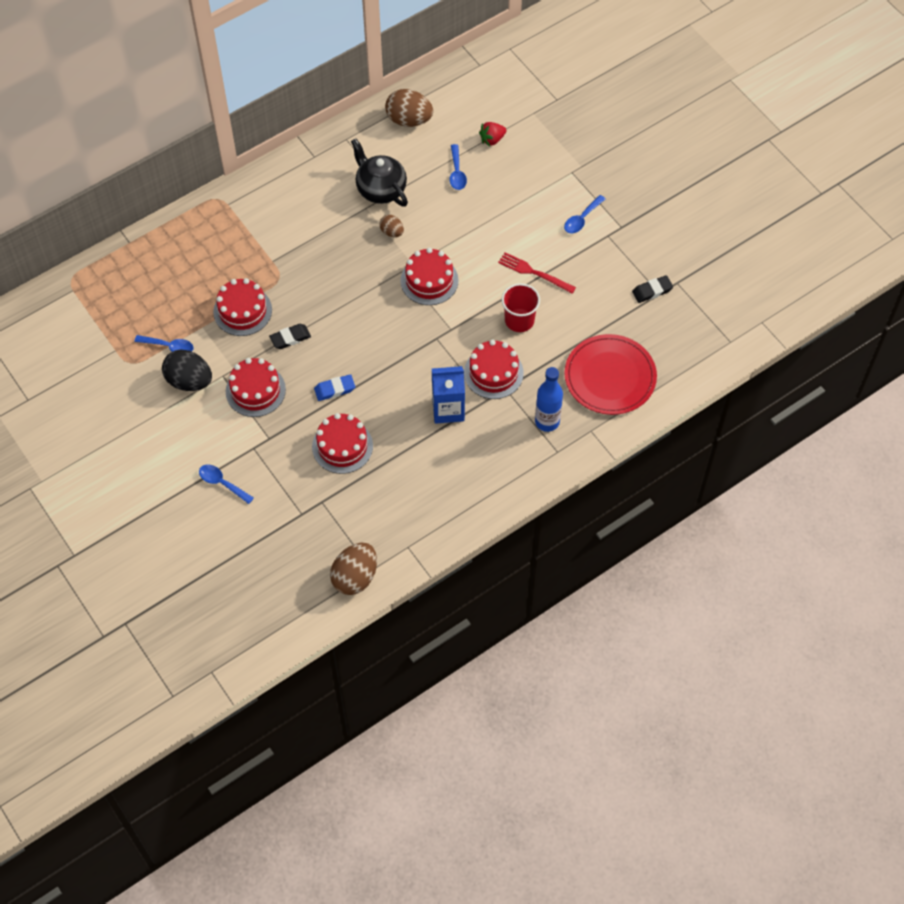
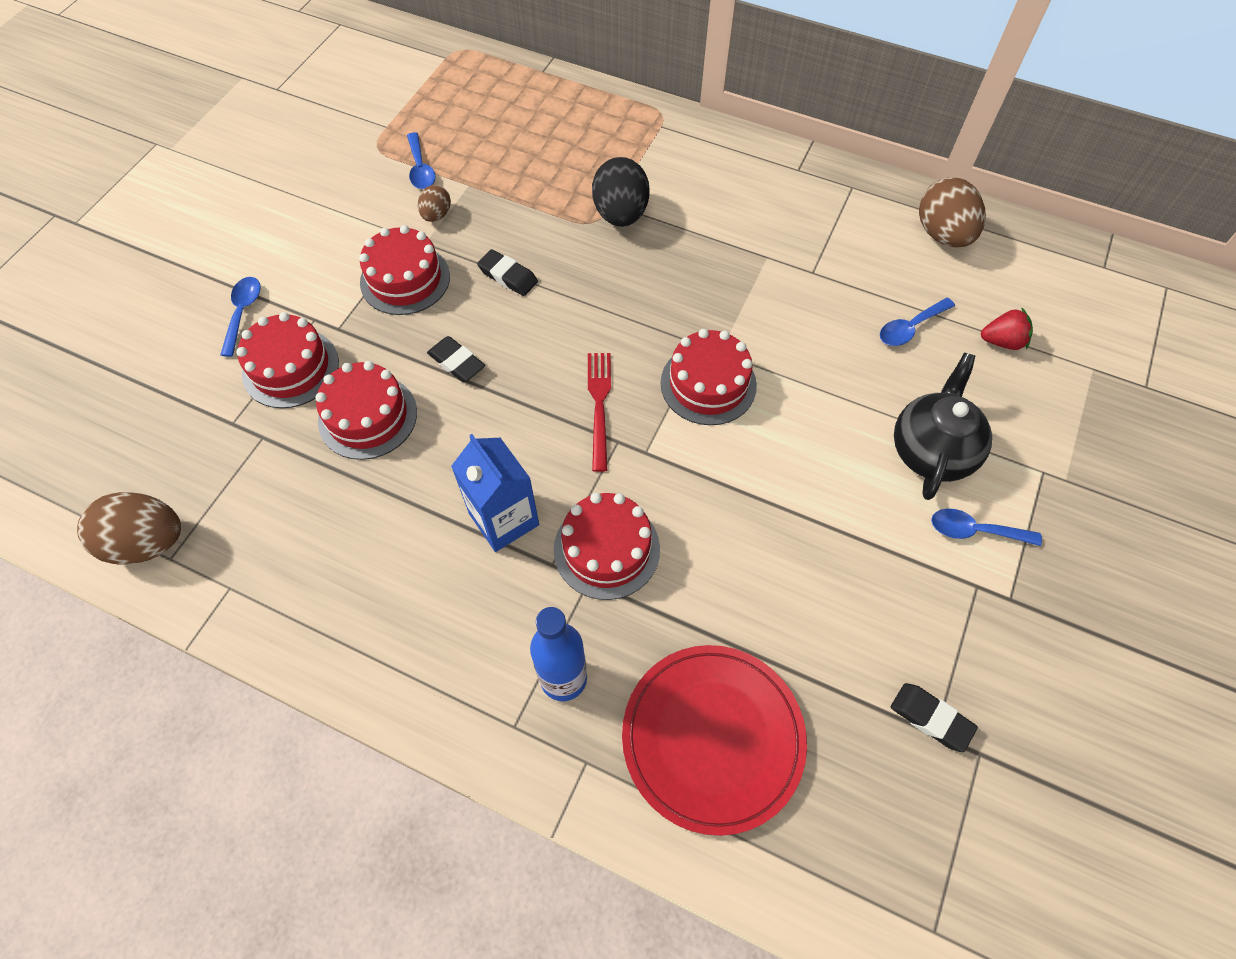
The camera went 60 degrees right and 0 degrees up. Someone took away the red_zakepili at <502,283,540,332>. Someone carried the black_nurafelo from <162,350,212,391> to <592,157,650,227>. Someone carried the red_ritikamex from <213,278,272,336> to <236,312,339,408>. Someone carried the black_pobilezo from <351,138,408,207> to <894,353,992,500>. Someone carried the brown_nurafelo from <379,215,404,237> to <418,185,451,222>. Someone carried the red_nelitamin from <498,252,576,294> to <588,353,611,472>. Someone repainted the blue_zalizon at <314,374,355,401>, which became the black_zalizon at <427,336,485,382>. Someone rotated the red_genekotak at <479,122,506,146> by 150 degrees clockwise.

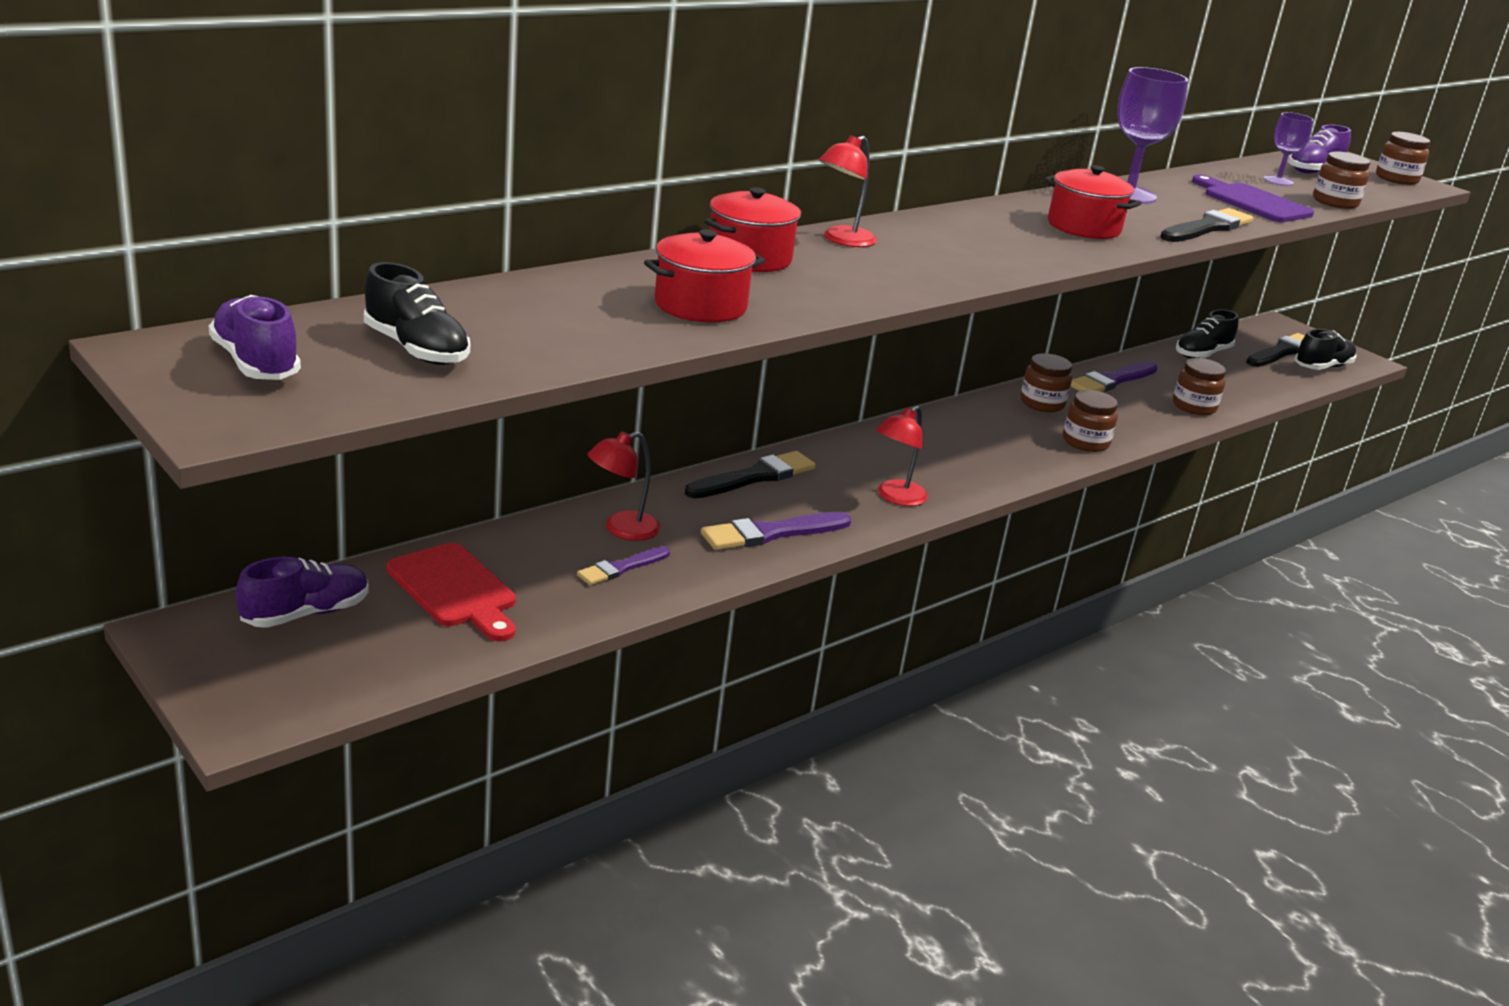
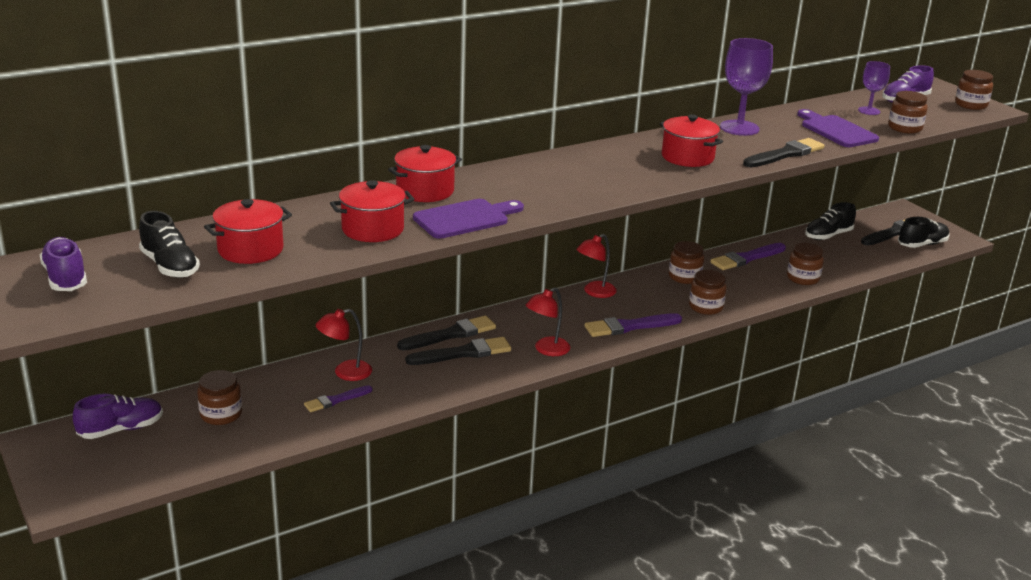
The camera went 10 degrees right and 0 degrees up. Someone put down the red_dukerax at <204,199,292,264>. Someone put down the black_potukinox at <405,337,511,365>. Someone put down the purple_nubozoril at <413,199,524,239>. Someone carried the purple_potukinox from <701,512,851,550> to <585,313,682,337>. Someone carried the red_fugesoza from <819,135,877,247> to <576,234,617,298>. Someone swapped the red_nubozoril at <387,543,516,641> for the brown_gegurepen at <197,370,242,425>.

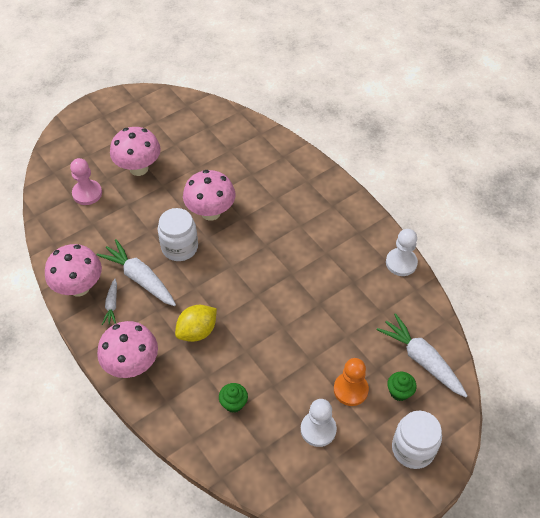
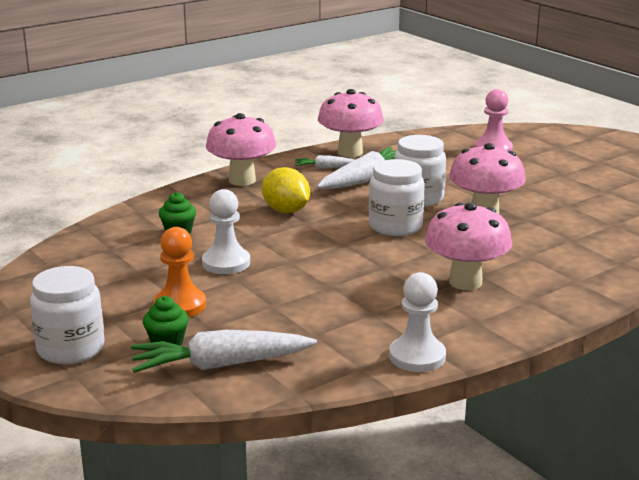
The camera went 90 degrees right and 30 degrees down. Someone put down the white_gegurepen at <369,159,425,236>. Someone carried the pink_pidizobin from <110,127,161,176> to <425,203,512,290>. Someone carried the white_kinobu from <301,399,337,447> to <202,189,250,274>. Someone rotated the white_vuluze at <377,313,468,397> by 150 degrees counterclockwise.

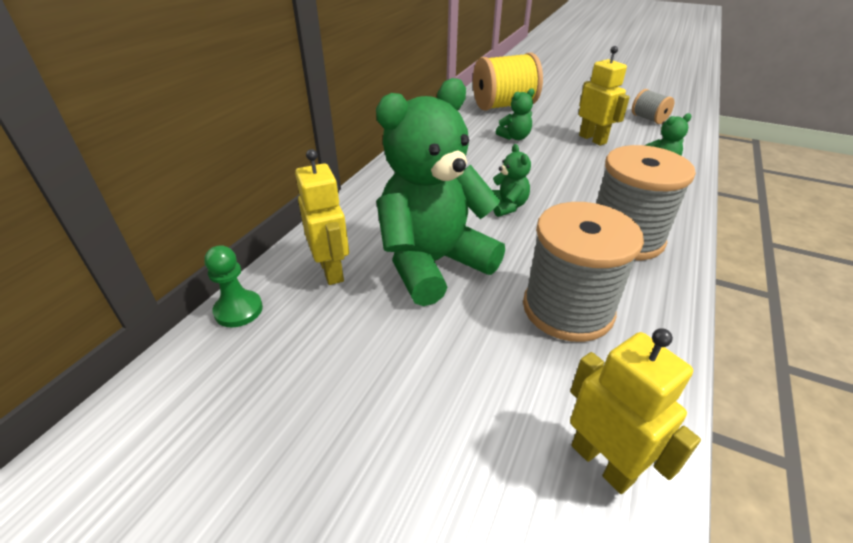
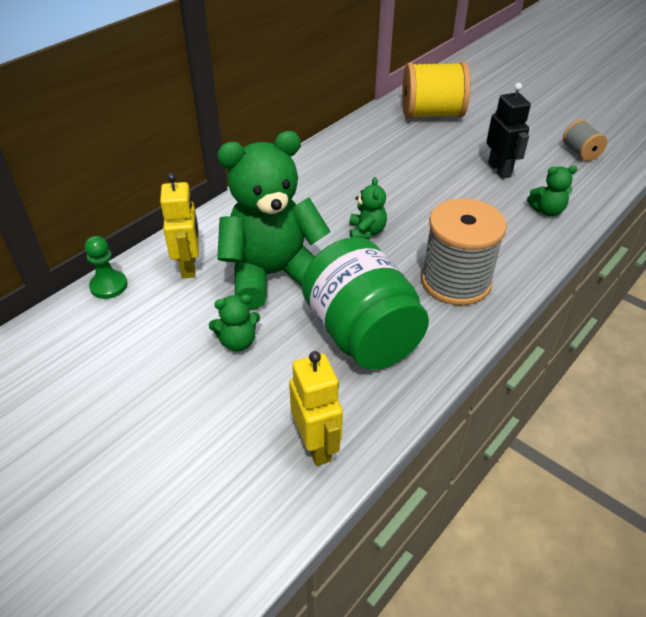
The camera went 15 degrees right and 5 degrees up. Someone carried the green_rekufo from <496,88,535,140> to <209,294,260,352>. Someone swapped the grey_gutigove at <523,202,644,342> for the green_gegurepen at <302,237,429,370>. Someone repainted the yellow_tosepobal at <579,46,630,146>, which became the black_tosepobal at <486,83,531,179>.

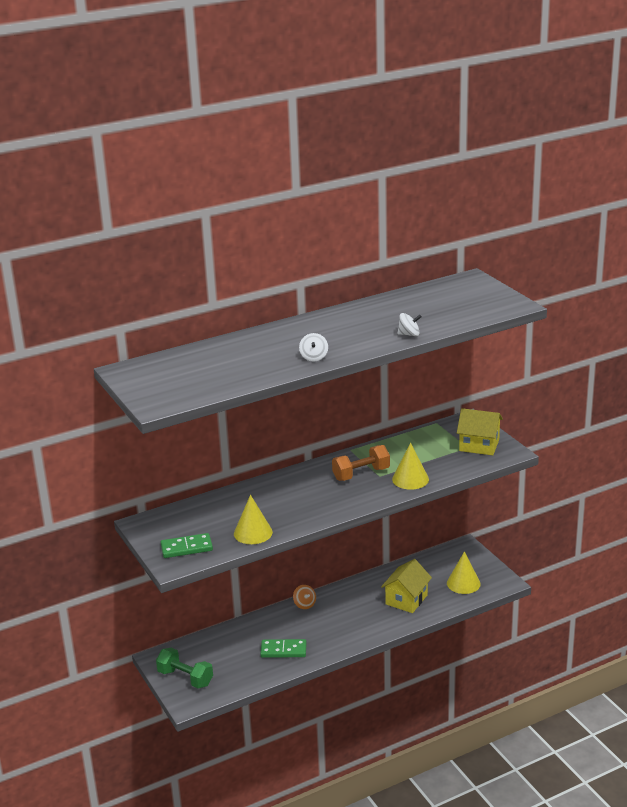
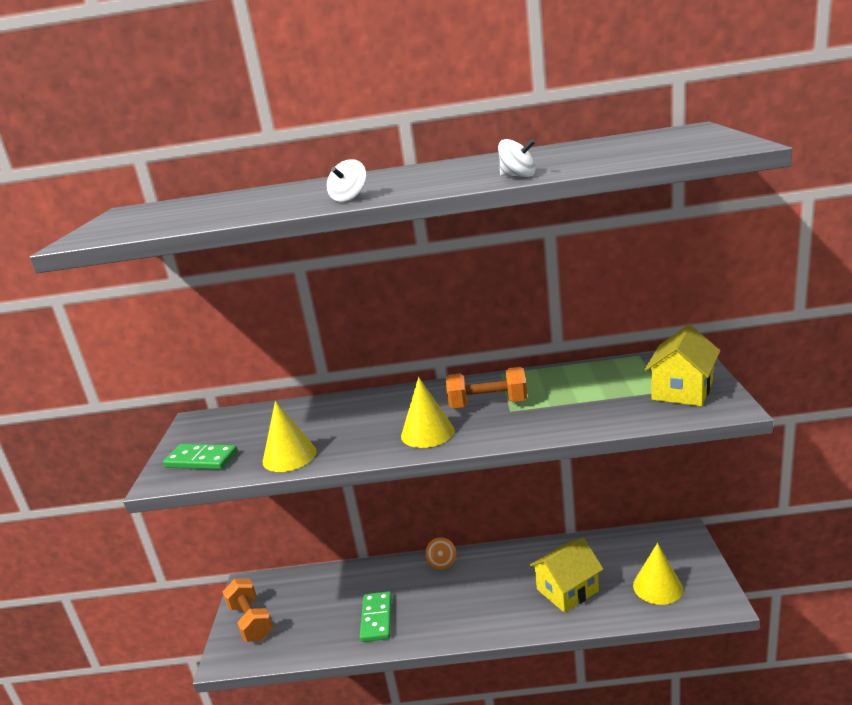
The camera went 30 degrees right and 5 degrees down. Someone carried the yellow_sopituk from <392,442,429,490> to <401,377,454,448>. Someone repainted the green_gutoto at <156,648,213,688>, which became the orange_gutoto at <223,579,273,642>. Someone rotated the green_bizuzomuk at <260,639,307,658> by 60 degrees clockwise. Someone rotated the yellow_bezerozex at <457,408,503,455> by 75 degrees clockwise.

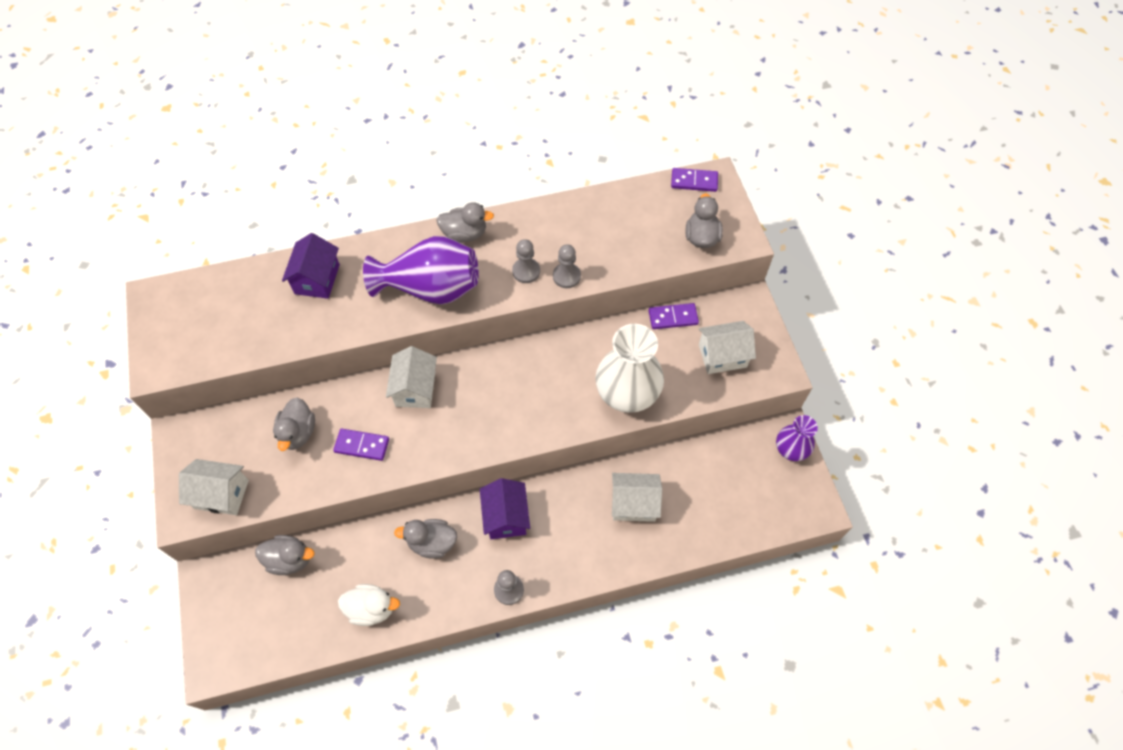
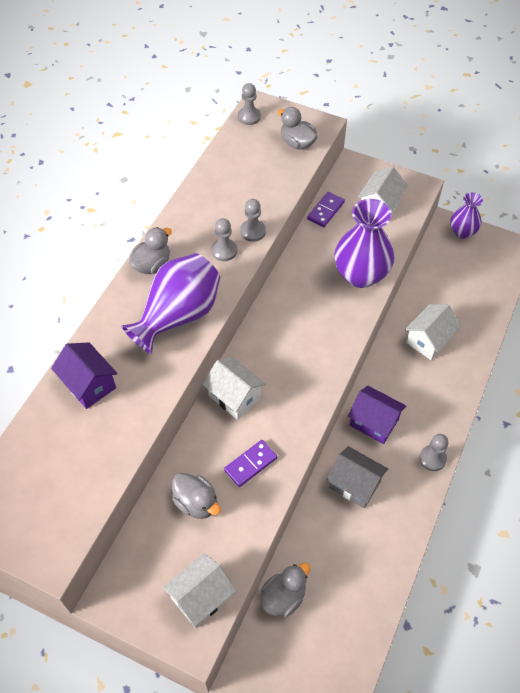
The camera went 50 degrees left and 5 degrees down. Someone took away the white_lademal at <338,584,400,626>. Someone swapped the grey_lademal at <394,519,457,559> for the grey_bezerozex at <327,446,388,508>. Someone swapped the purple_bizuzomuk at <671,168,718,192> for the grey_kinobu at <238,83,261,125>. Someone repainted the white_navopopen at <595,324,664,413>, which became the purple_navopopen at <334,199,395,288>.

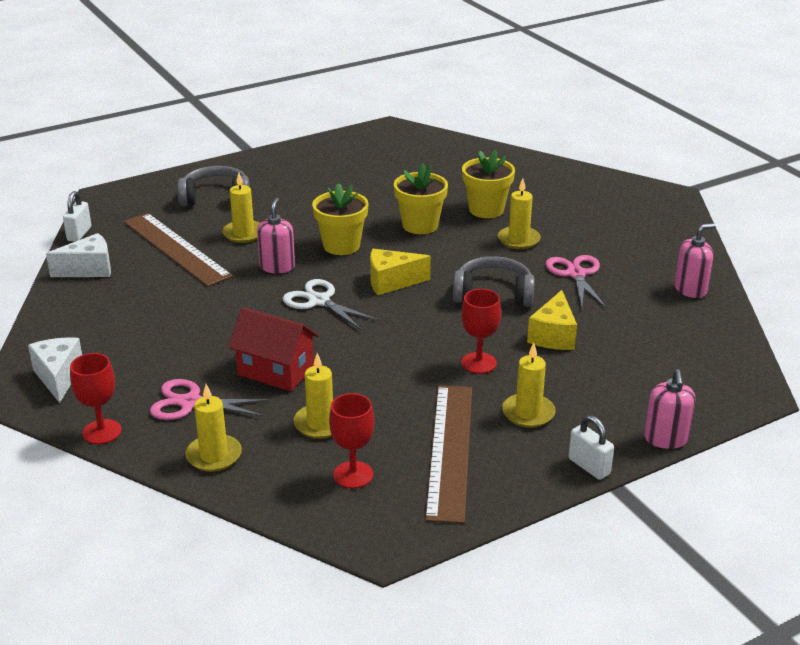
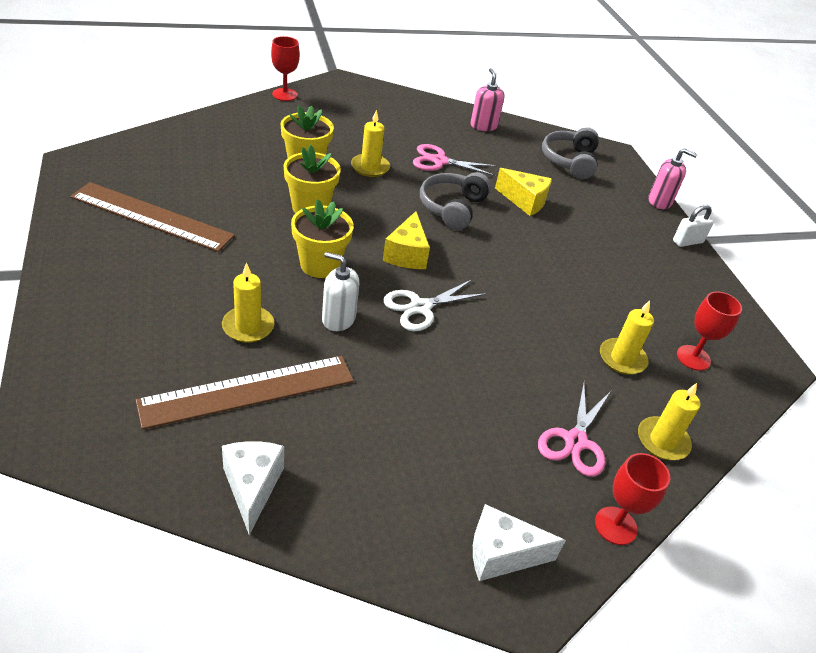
The camera went 80 degrees left and 10 degrees up. Someone took away the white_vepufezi at <63,191,91,242>. Someone took away the red_bezerozex at <228,307,319,391>. Someone took away the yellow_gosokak at <502,343,556,428>. Someone carried the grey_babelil from <178,166,250,206> to <542,127,599,179>. Someone carried the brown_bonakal from <425,385,472,524> to <70,182,235,252>. Someone carried the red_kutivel from <461,289,501,374> to <271,36,300,101>. Someone repainted the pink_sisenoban at <257,198,295,273>, which became the white_sisenoban at <322,252,359,331>.

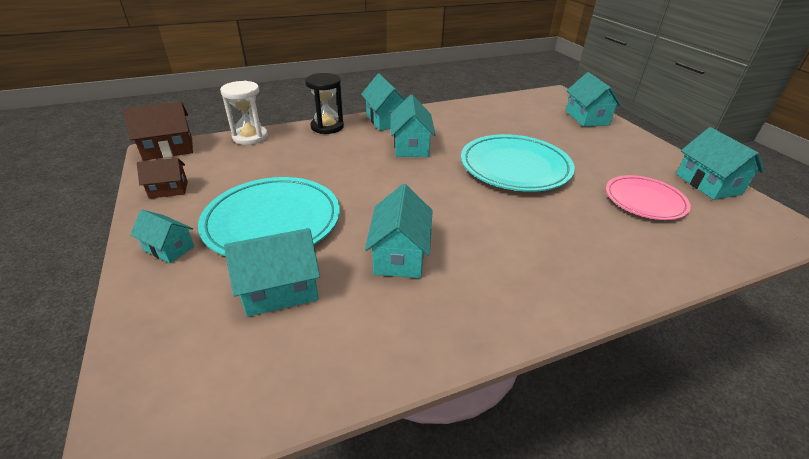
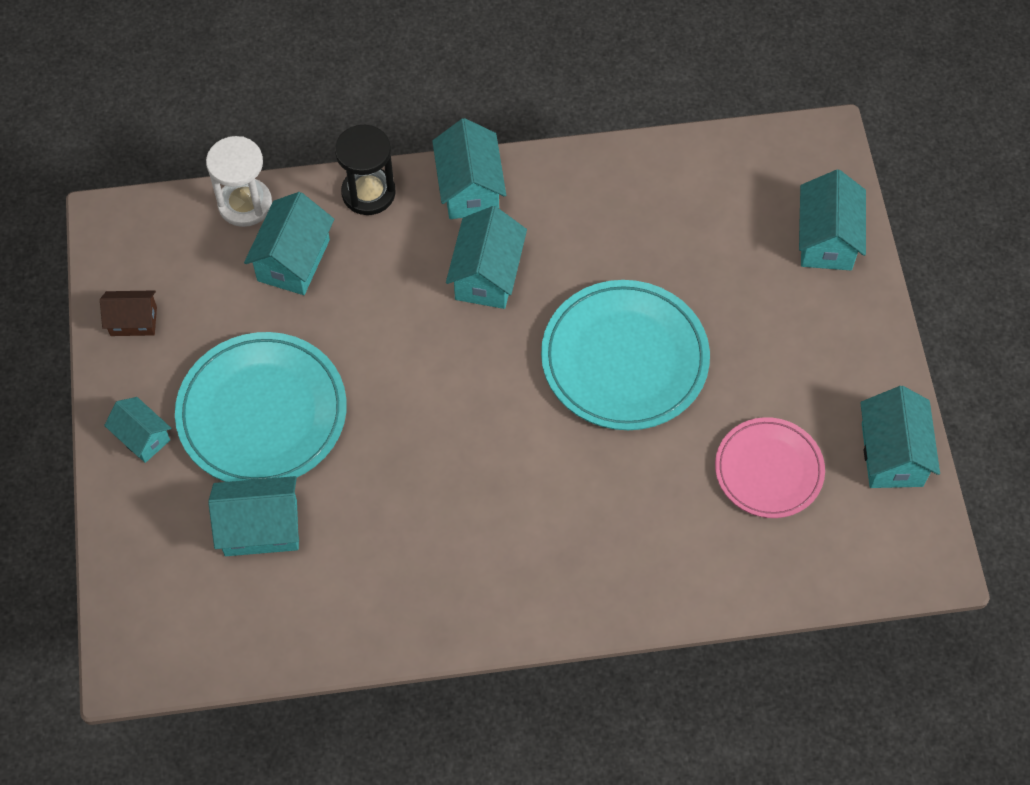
The camera went 15 degrees right and 25 degrees up. Someone took away the brown_bezerozex at <123,102,193,161>. Someone carried the turquoise_bezerozex from <365,184,433,278> to <244,192,334,295>.

